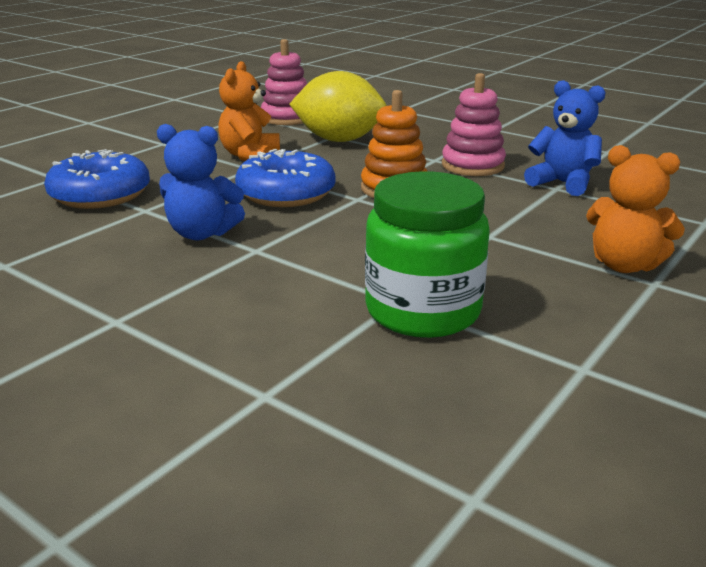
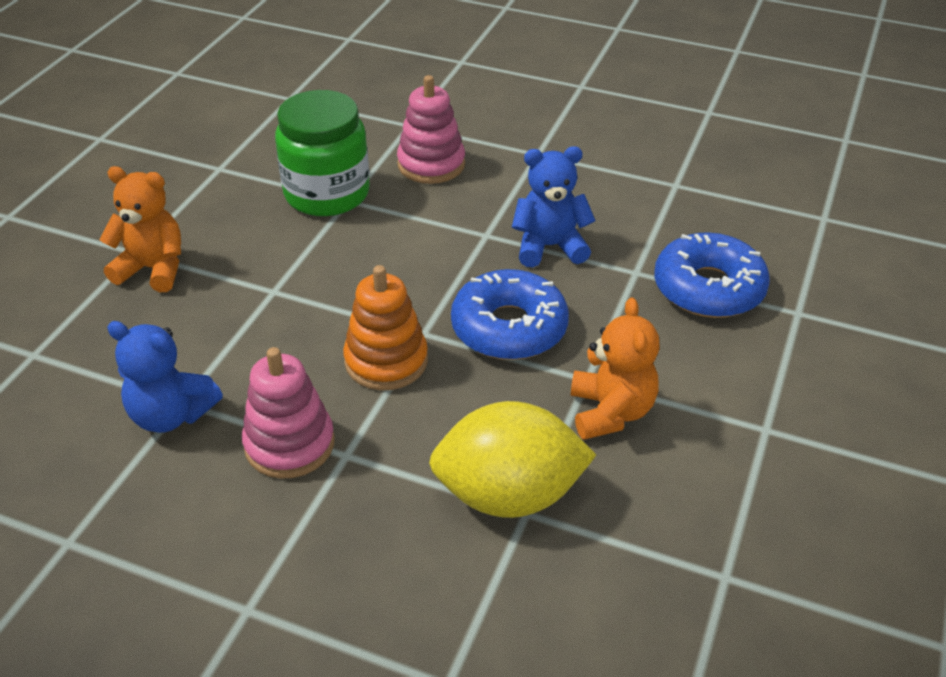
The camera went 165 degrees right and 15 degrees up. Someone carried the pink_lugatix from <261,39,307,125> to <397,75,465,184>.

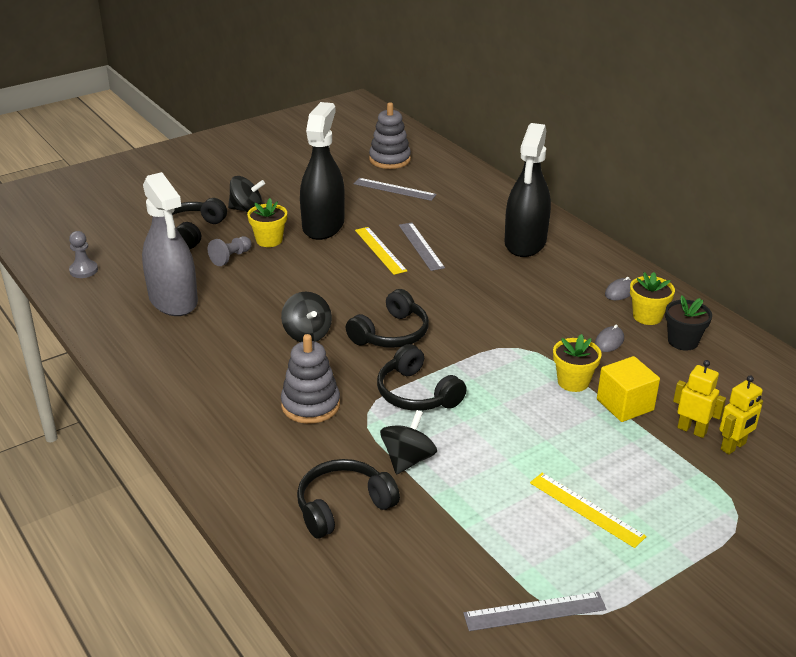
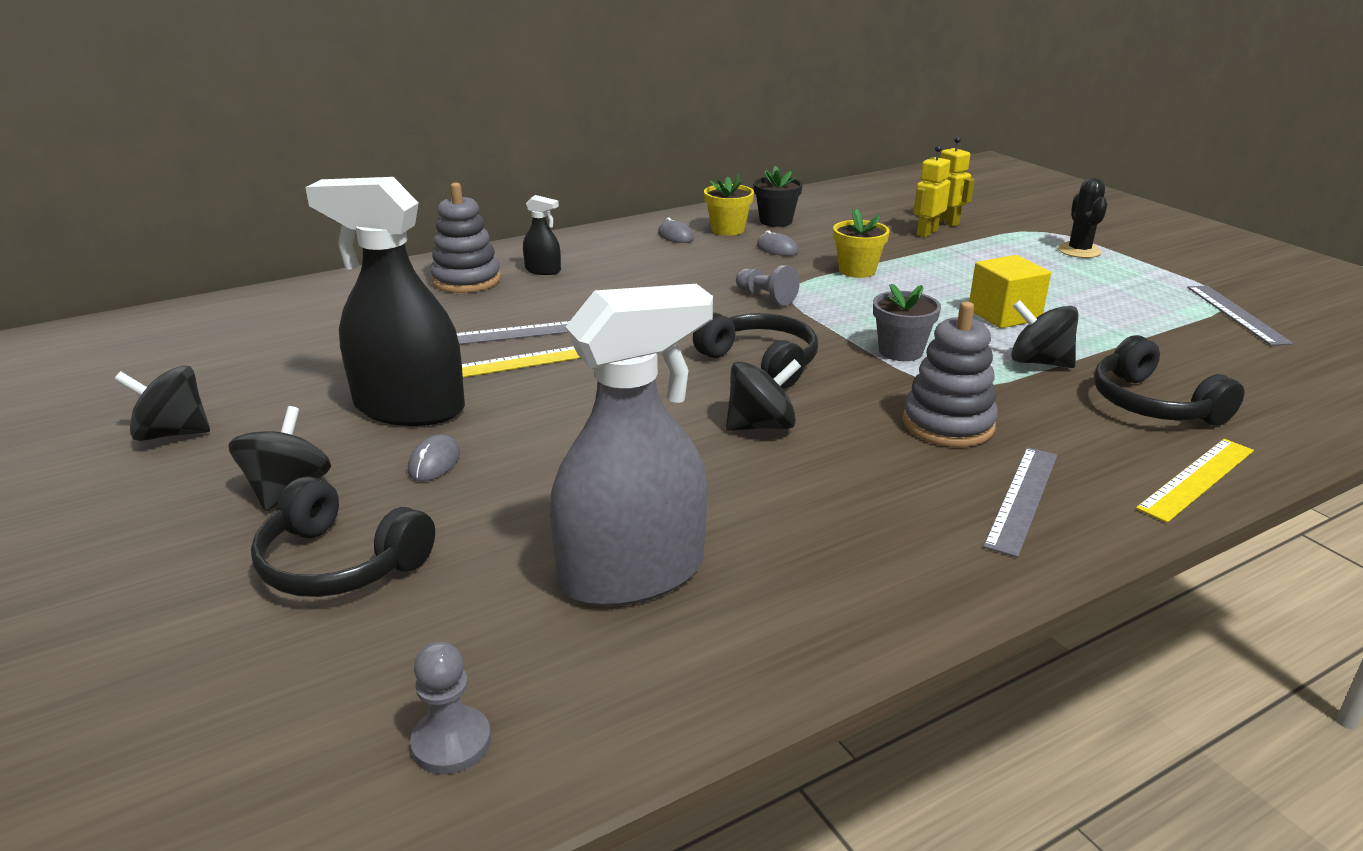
The camera went 85 degrees left and 5 degrees down. Someone put down the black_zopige at <114,365,210,441>. Someone put down the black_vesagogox at <1058,178,1107,258>. Someone carried the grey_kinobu from <208,236,252,266> to <736,265,800,306>. Someone carried the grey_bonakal from <354,178,437,201> to <983,447,1057,557>. Someone carried the grey_lugatix from <369,102,411,169> to <430,183,501,293>. Someone carried the yellow_bonakal from <530,473,647,548> to <1136,439,1254,523>. Someone carried the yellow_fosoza from <597,356,660,422> to <969,255,1051,328>. Someone swapped the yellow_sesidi at <247,198,287,247> for the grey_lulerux at <408,434,460,481>. Someone swapped the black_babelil at <377,344,467,411> for the grey_sesidi at <873,283,941,361>. Someone scaled the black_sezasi at <505,123,551,257> by 0.43.

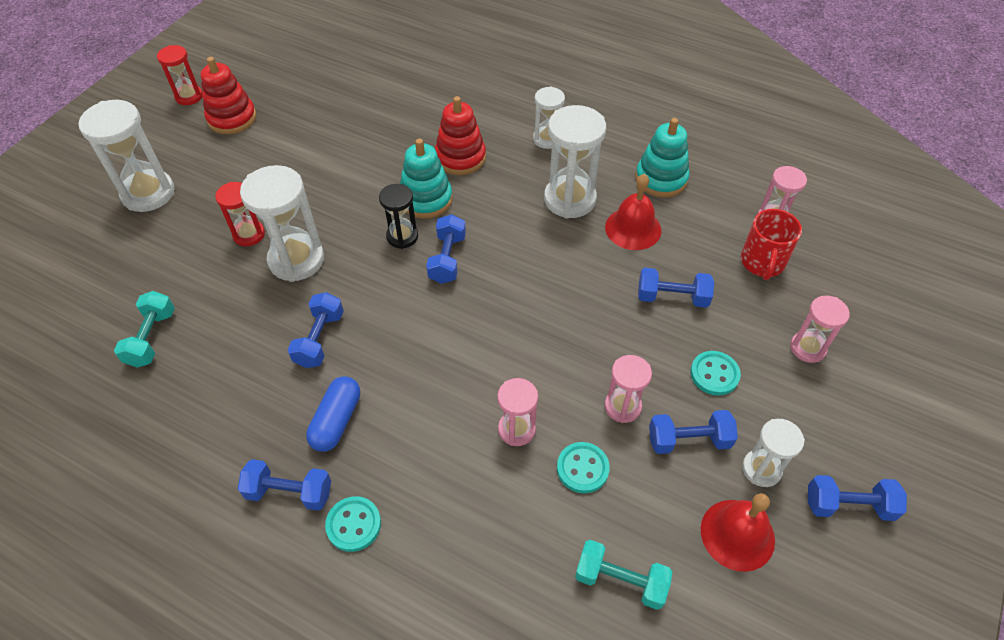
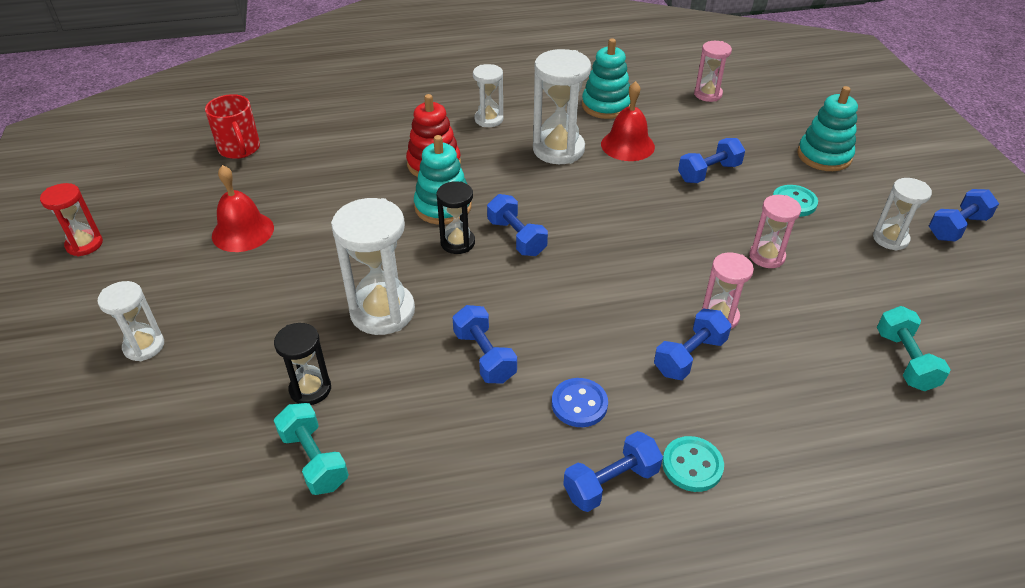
The camera went 40 degrees left and 10 degrees down. Someone took away the red_lugatix at <201,57,256,134>. Someone took away the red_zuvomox at <215,182,265,246>. Someone took away the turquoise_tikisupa at <557,442,610,493>. Someone put down the black_zuvomox at <274,323,331,405>. Someone carried the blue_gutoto from <649,410,738,454> to <654,309,732,380>. Someone carried the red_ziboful from <701,493,775,572> to <212,165,274,252>. Someone carried the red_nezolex from <741,209,802,280> to <205,94,260,159>. Someone swapped the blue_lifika at <306,376,360,452> for the blue_tikisupa at <552,378,608,427>. Someone swapped the pink_zuvomox at <790,296,850,363> for the turquoise_lugatix at <797,86,858,171>. Someone rotated the turquoise_gutoto at <575,540,672,610> by 75 degrees counterclockwise. Someone scaled the white_zuvomox at <79,100,175,212> by 0.58.

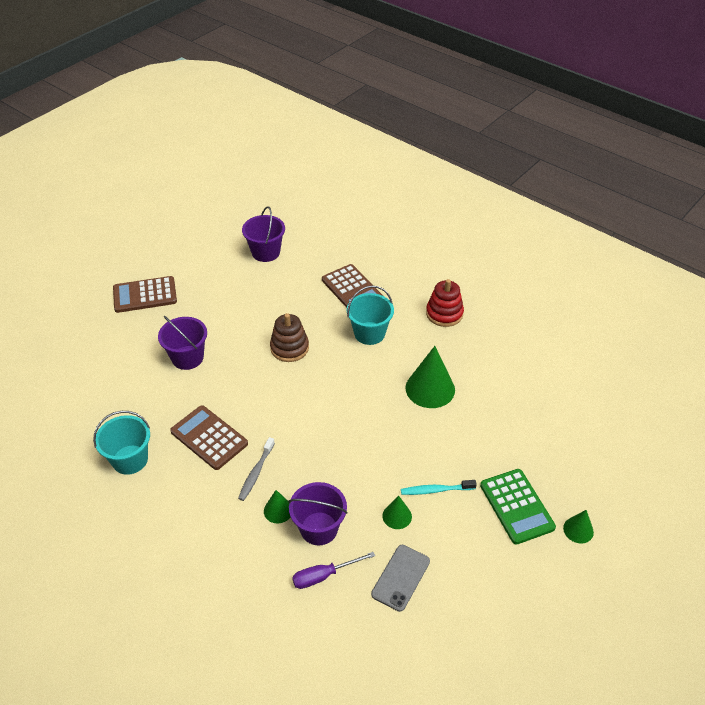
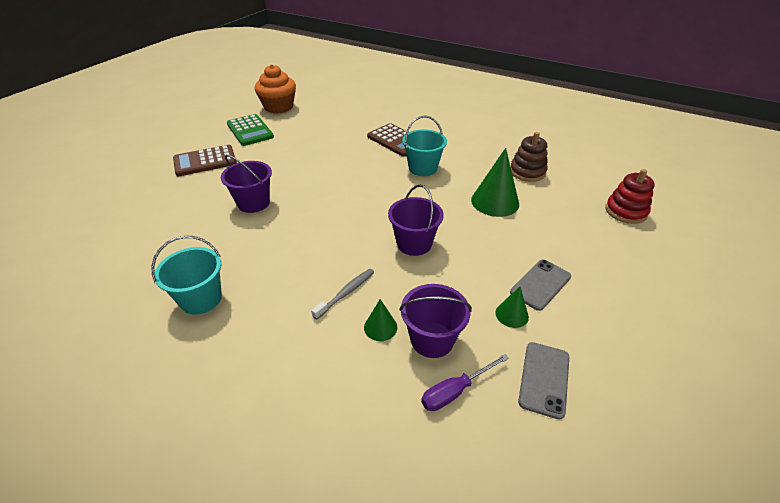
The camera went 10 degrees left and 5 degrees down. Someone took away the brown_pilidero at <170,405,248,470>. Someone took away the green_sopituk at <563,510,594,543>. Someone put down the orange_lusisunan at <255,64,296,114>. Someone carried the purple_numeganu from <242,206,285,262> to <388,185,444,256>. Someone carried the brown_lugatix from <270,313,309,362> to <510,132,548,182>. Someone carried the red_lugatix from <426,279,464,327> to <605,169,655,224>. Someone carried the green_pilidero from <480,469,556,545> to <227,114,274,146>. Someone swapped the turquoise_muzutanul at <401,480,477,495> for the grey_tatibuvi at <510,260,571,311>. Someone rotated the grey_muzutanul at <238,437,275,501> by 150 degrees counterclockwise.

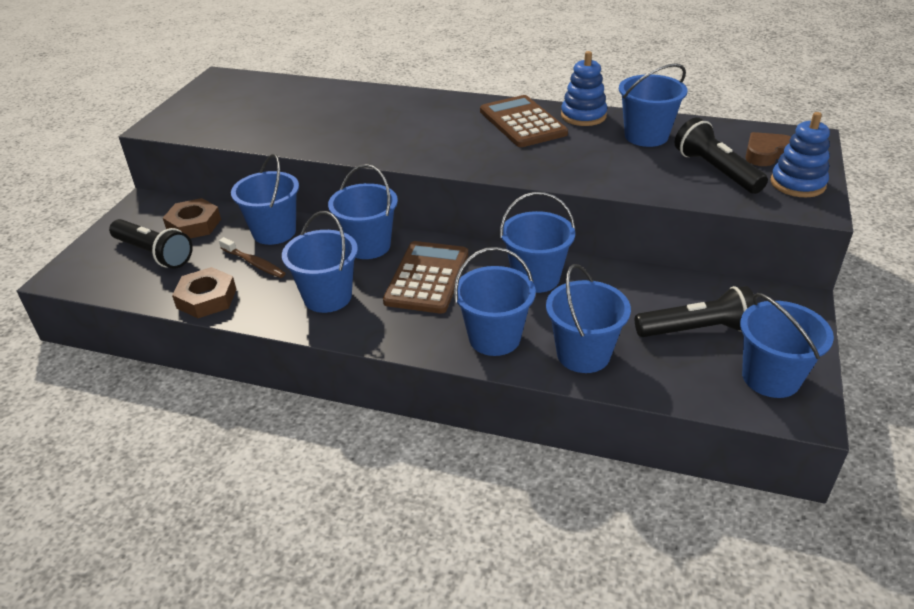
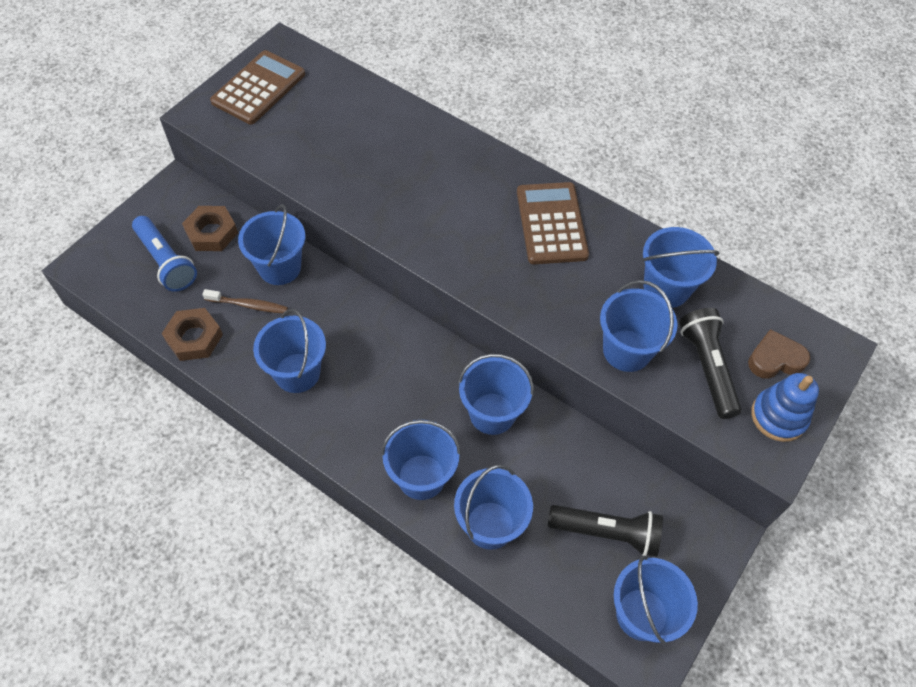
The camera went 15 degrees right and 20 degrees up. Someone took away the blue_lugatix at <561,51,607,126>. Someone carried the blue_numeganu from <328,164,398,259> to <600,280,678,372>. Someone carried the brown_pilidero from <383,241,468,314> to <210,50,305,124>. Someone repainted the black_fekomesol at <109,219,193,269>, which became the blue_fekomesol at <132,216,197,292>. Someone rotated the brown_muzutanul at <219,237,286,278> by 45 degrees counterclockwise.

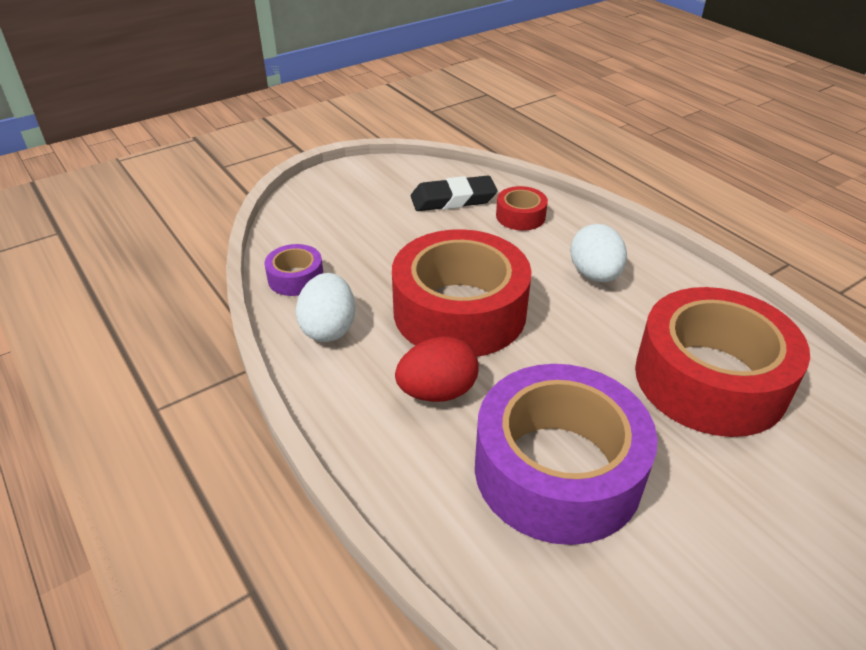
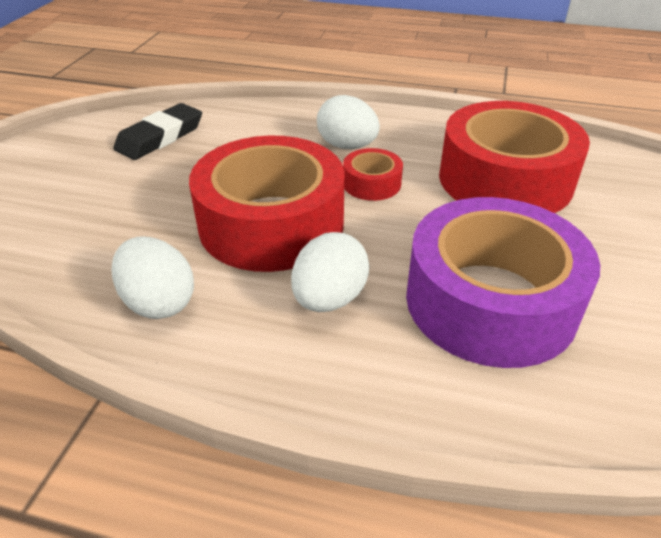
The camera went 40 degrees left and 0 degrees up. Someone took away the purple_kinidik at <265,244,323,296>. Someone carried the red_kinidik from <496,186,548,231> to <343,148,403,201>. Someone repainted the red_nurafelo at <395,337,478,402>, which became the white_nurafelo at <291,232,369,312>.

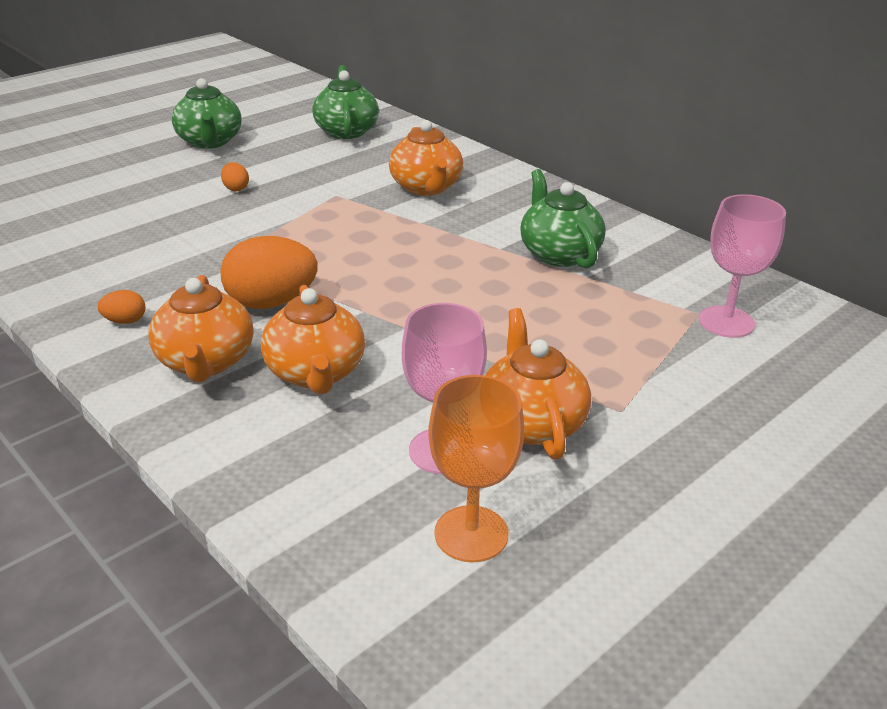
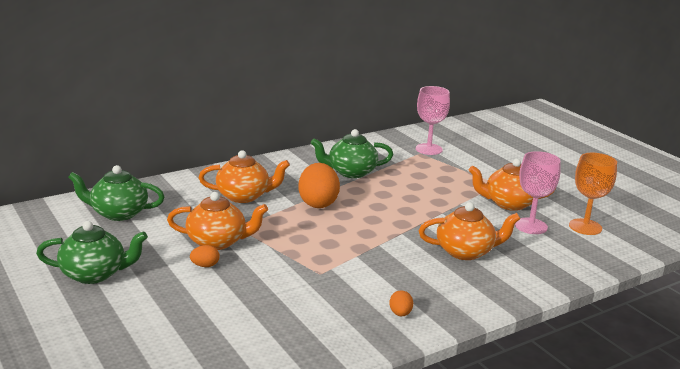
The camera went 80 degrees left and 10 degrees down. Someone carried the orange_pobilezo from <148,275,254,383> to <167,192,268,250>. Someone carried the orange_nurafelo from <220,236,318,309> to <299,163,340,208>.

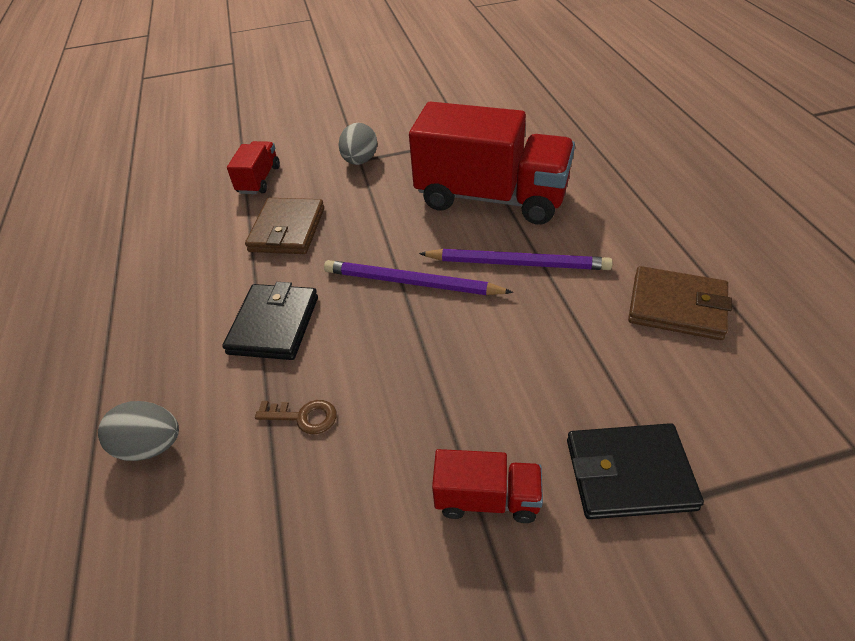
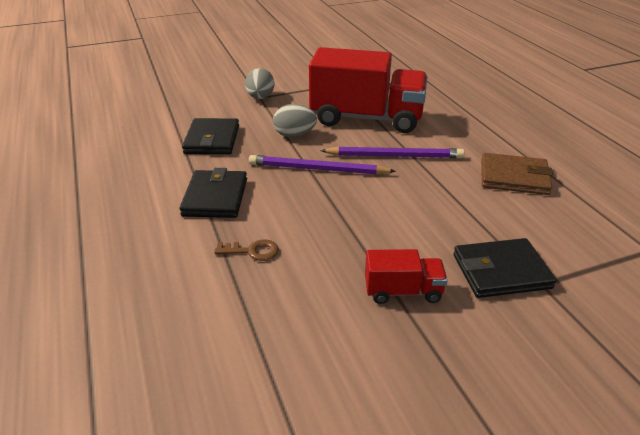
The camera went 10 degrees left and 10 degrees down. Someone took away the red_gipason at <227,141,280,194>. Someone carried the grey_nurafelo from <98,401,179,461> to <273,104,317,137>. Someone repainted the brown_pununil at <245,198,324,254>, which became the black_pununil at <182,118,239,154>.

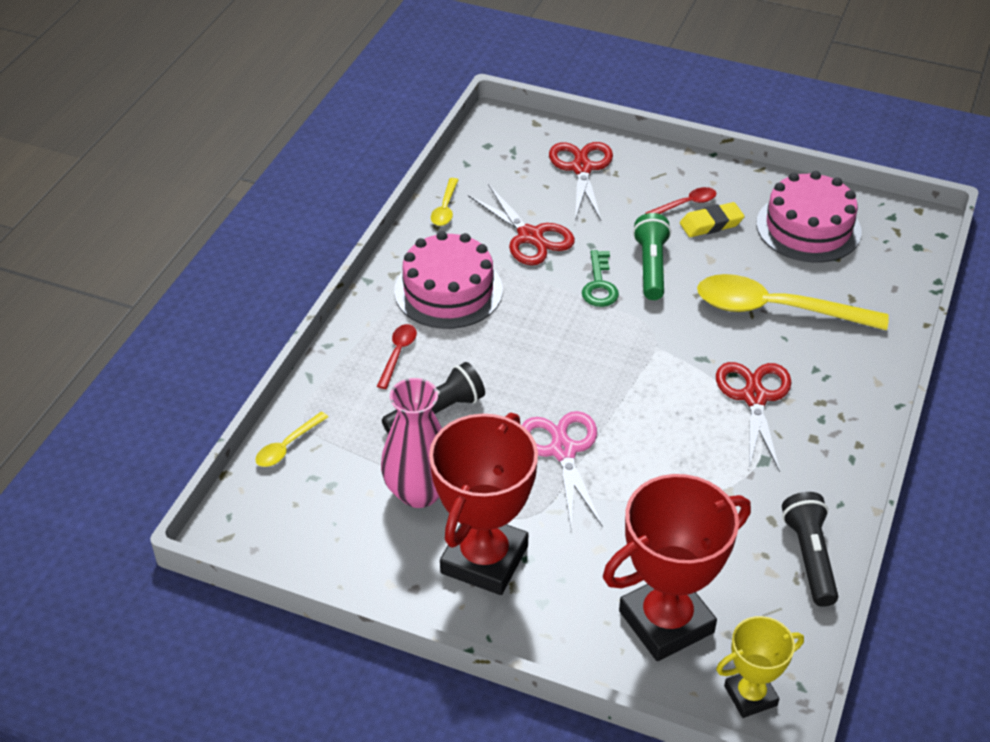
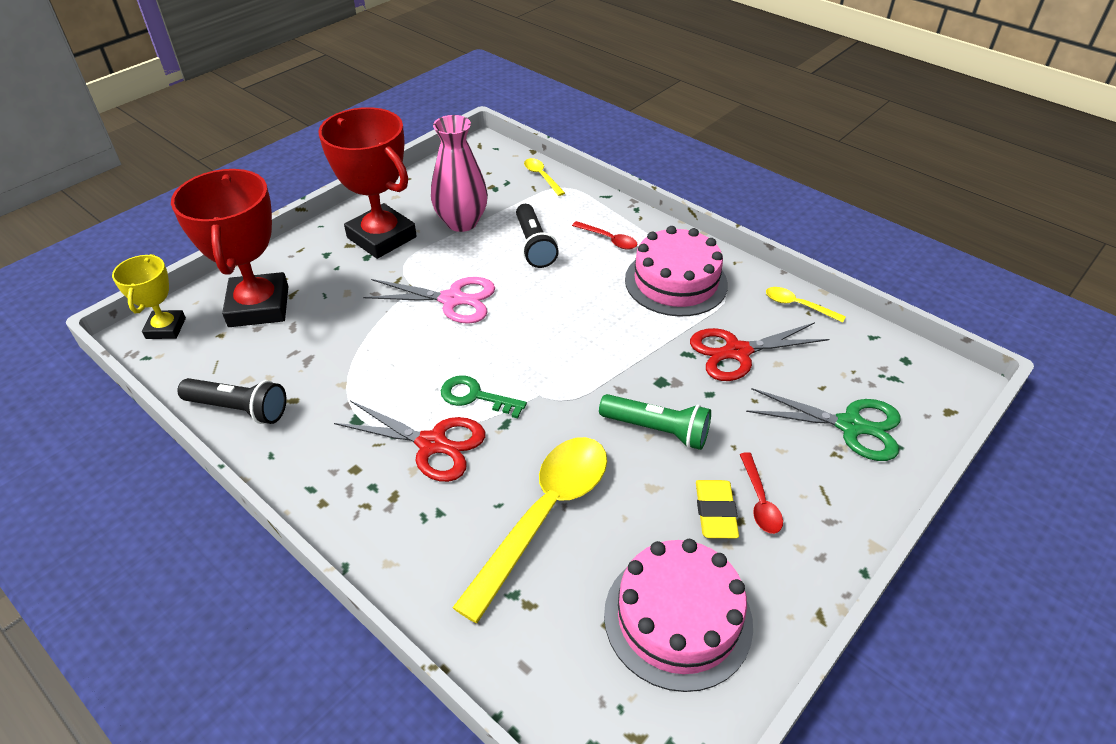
The camera went 110 degrees right and 0 degrees up. Someone carried the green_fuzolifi from <582,250,619,307> to <441,375,527,418>. Someone repainted the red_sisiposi at <549,142,613,220>, which became the green_sisiposi at <746,388,901,461>.

